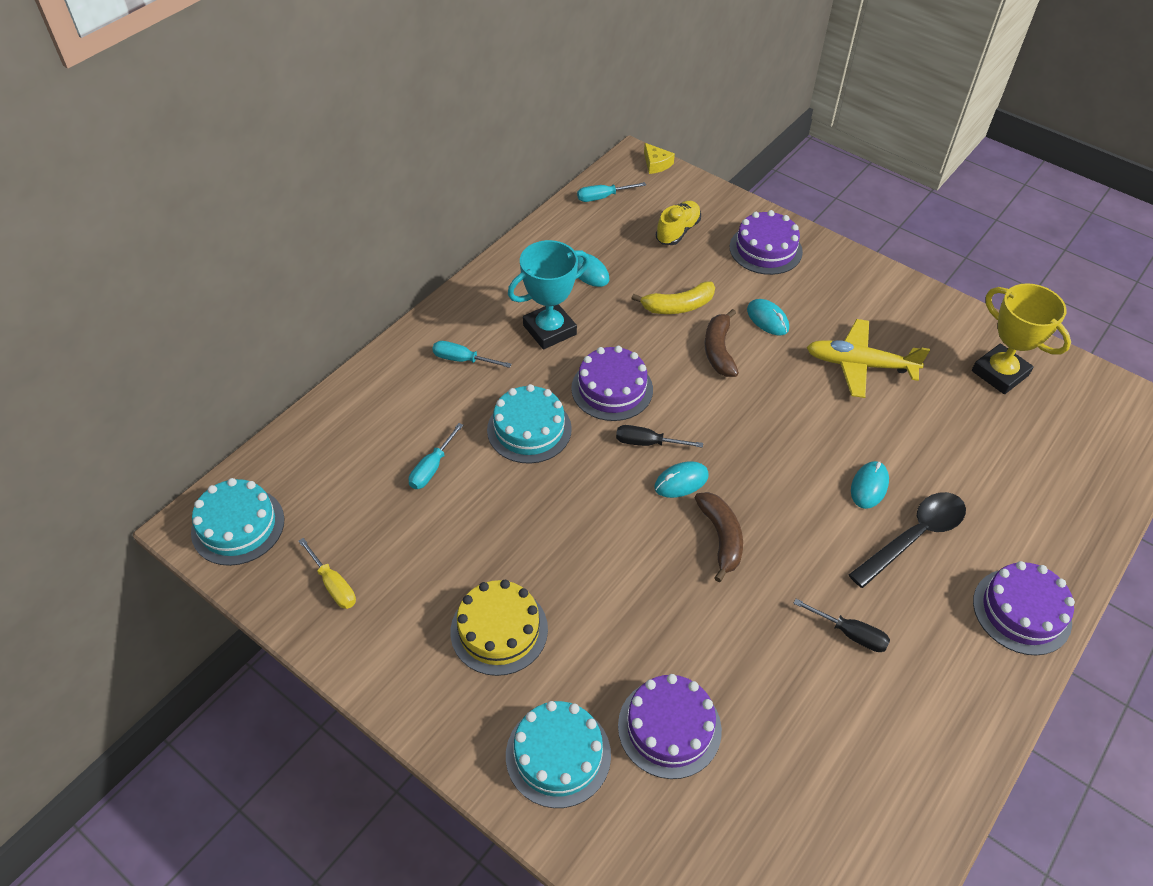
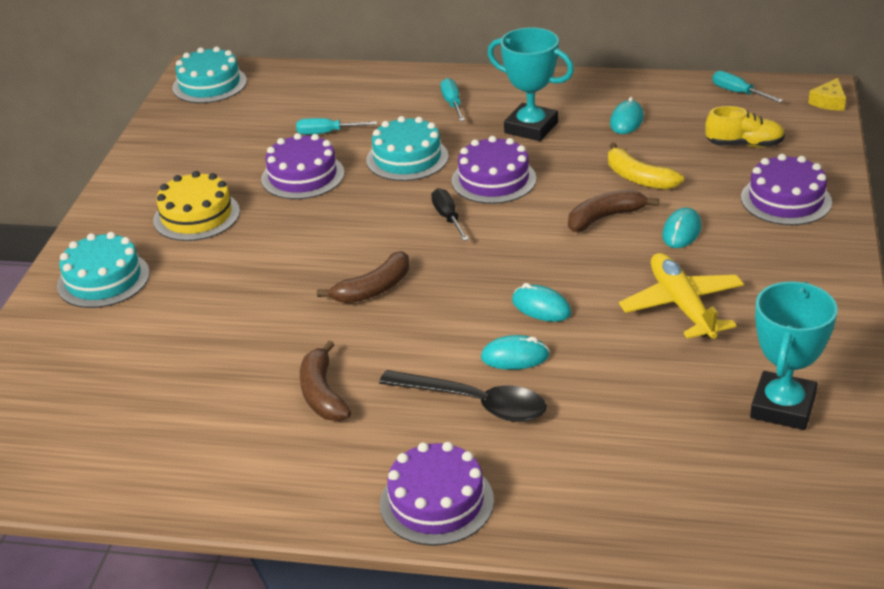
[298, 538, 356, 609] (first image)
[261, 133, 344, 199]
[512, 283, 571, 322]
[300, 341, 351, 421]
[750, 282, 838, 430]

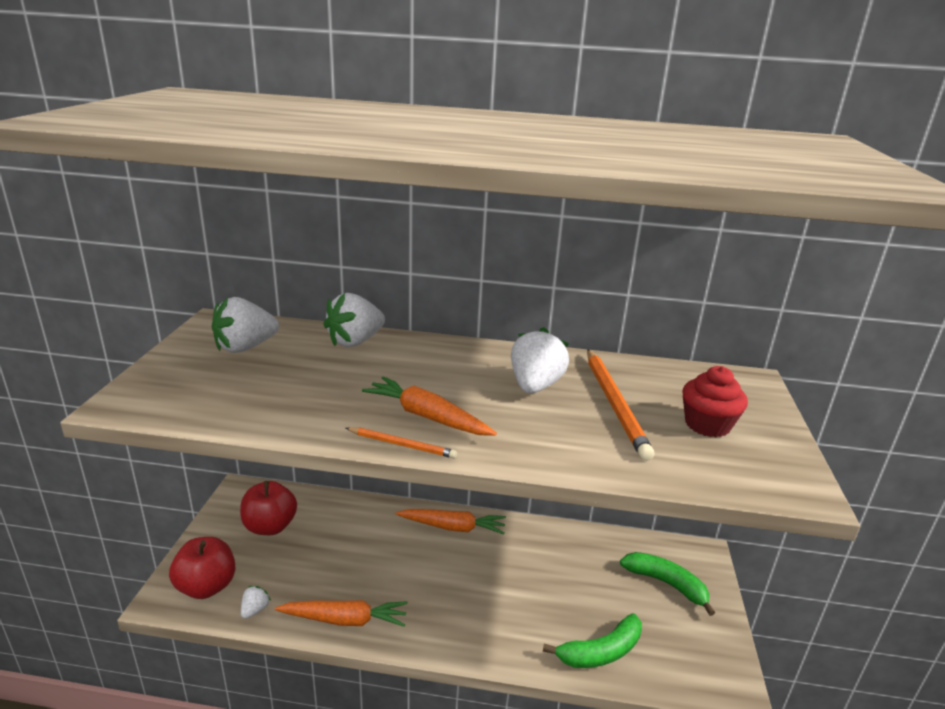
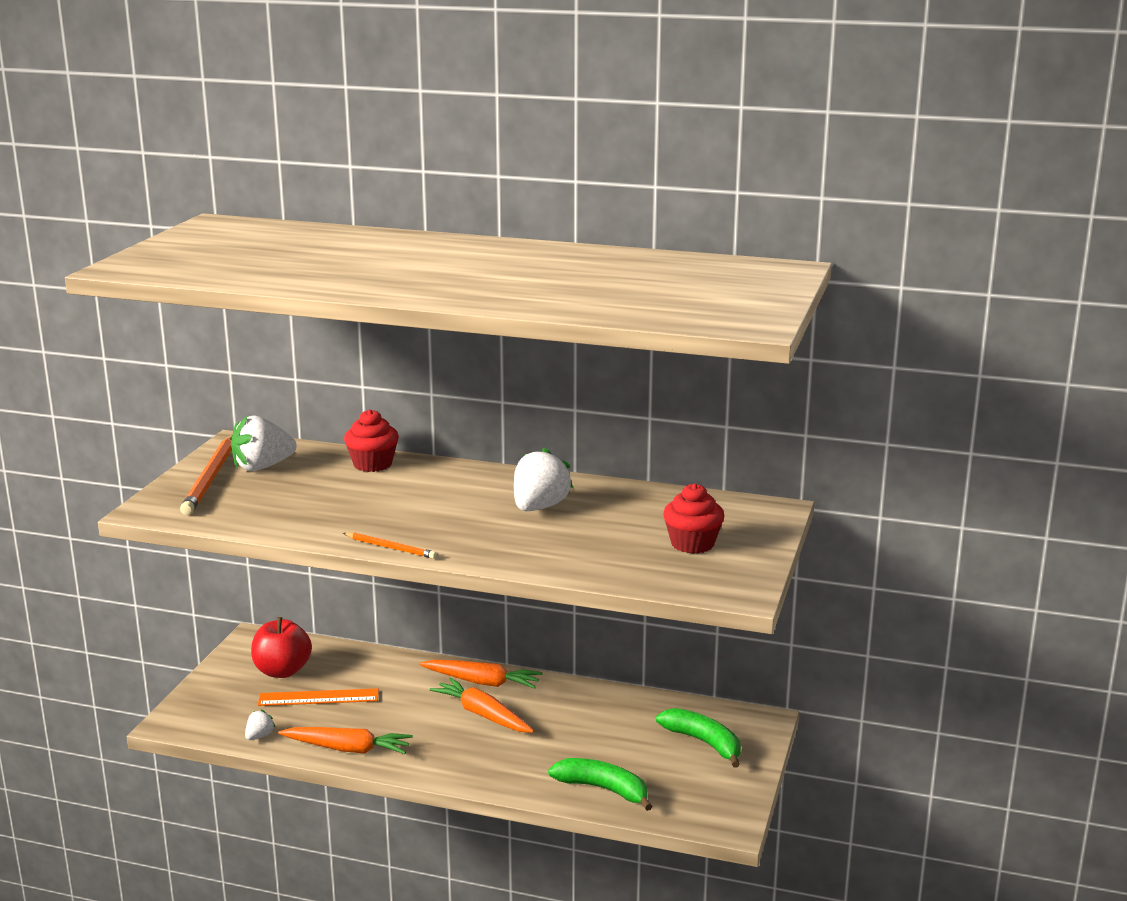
[169, 537, 236, 599] (first image)
[258, 688, 379, 706]
[430, 677, 534, 733]
[180, 436, 232, 516]
[344, 409, 399, 472]
[548, 758, 653, 811]

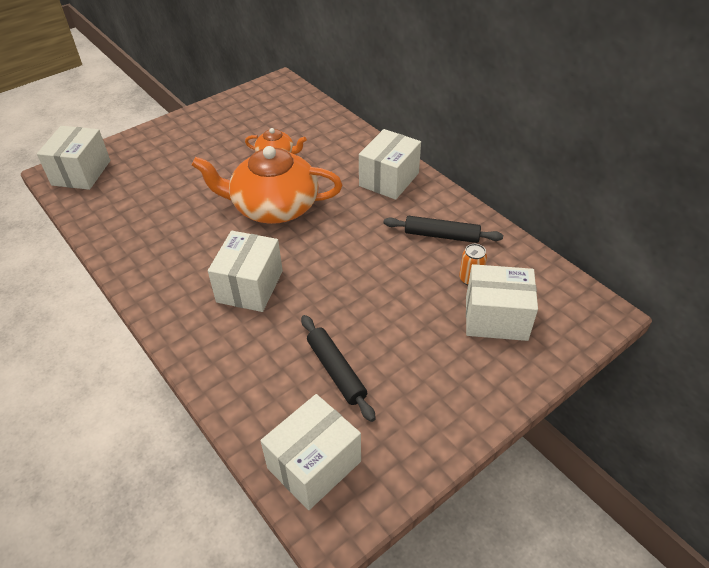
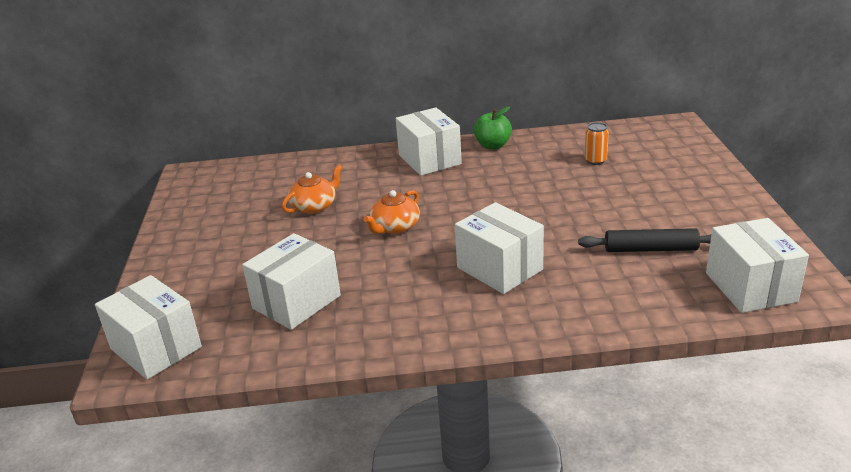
[384, 216, 503, 243] (first image)
[474, 107, 512, 149]
[242, 233, 341, 330]
[364, 190, 420, 234]

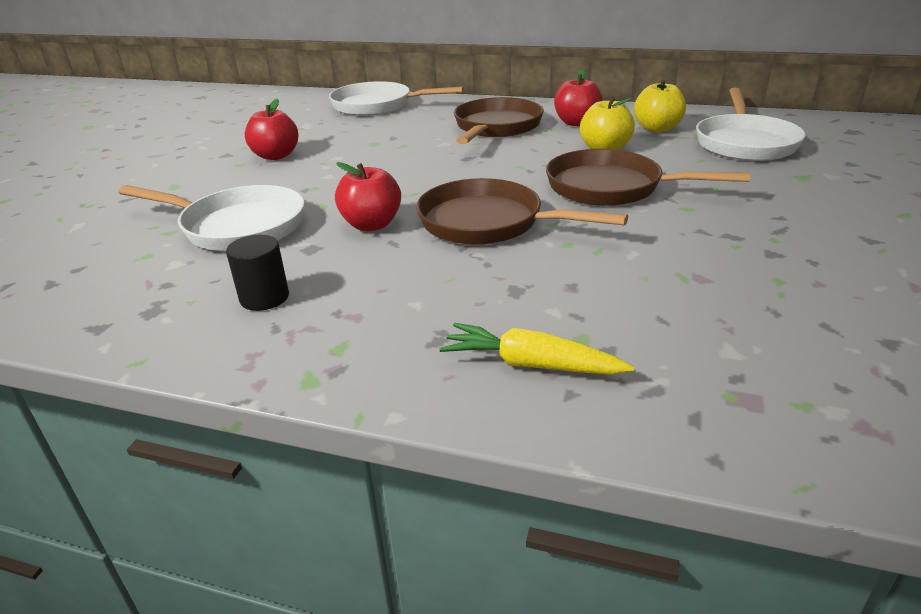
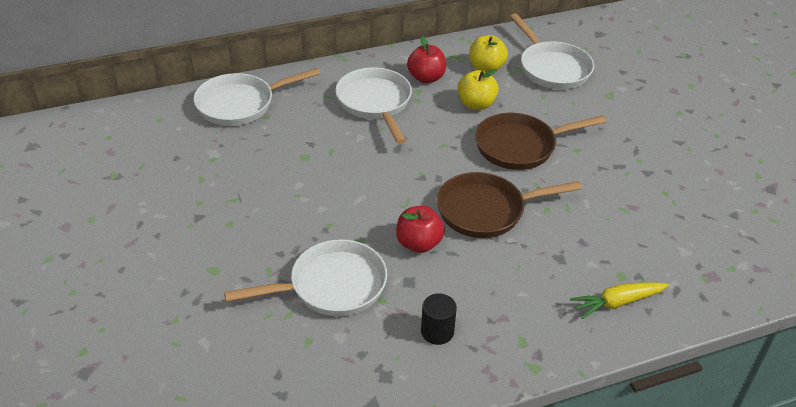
[245, 99, 298, 160] (first image)
[336, 67, 412, 144]

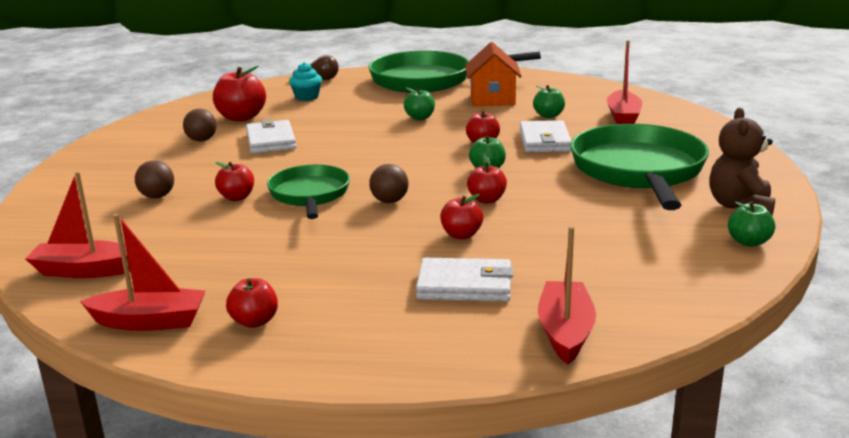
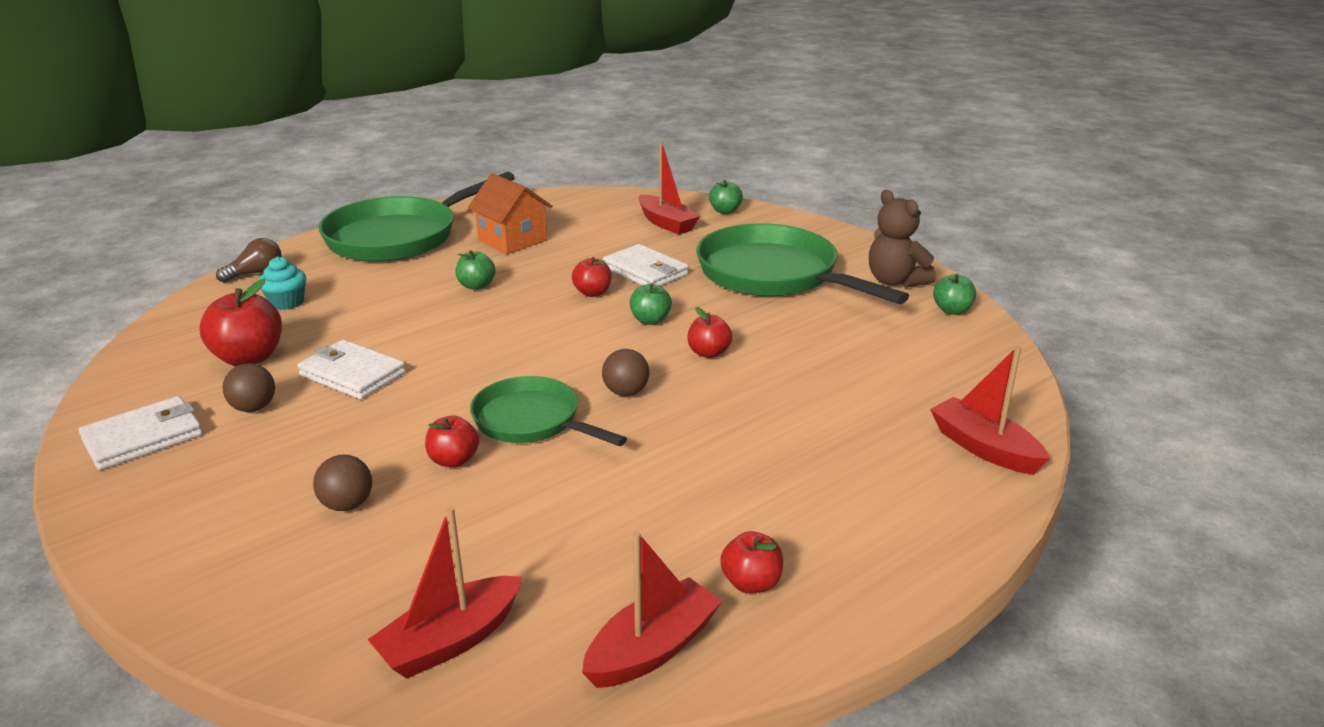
[440, 194, 483, 239] (first image)
[79, 396, 203, 470]
[709, 180, 743, 214]

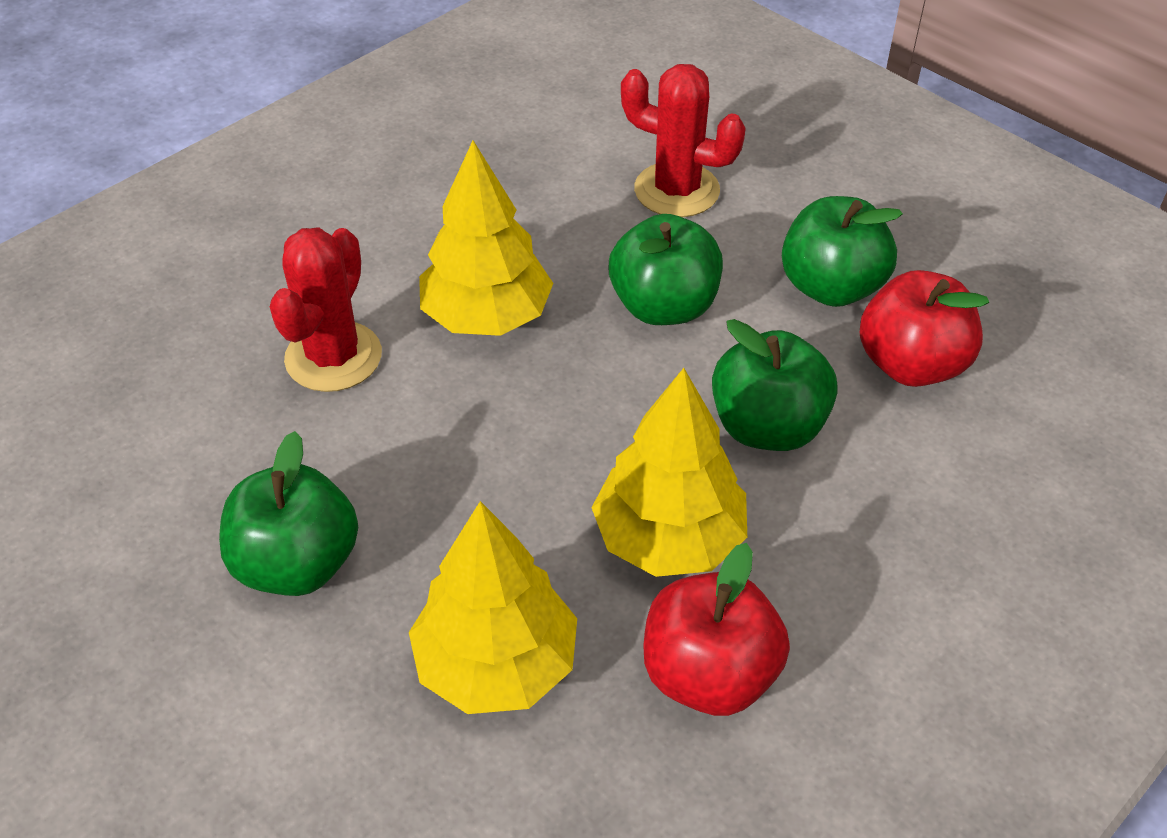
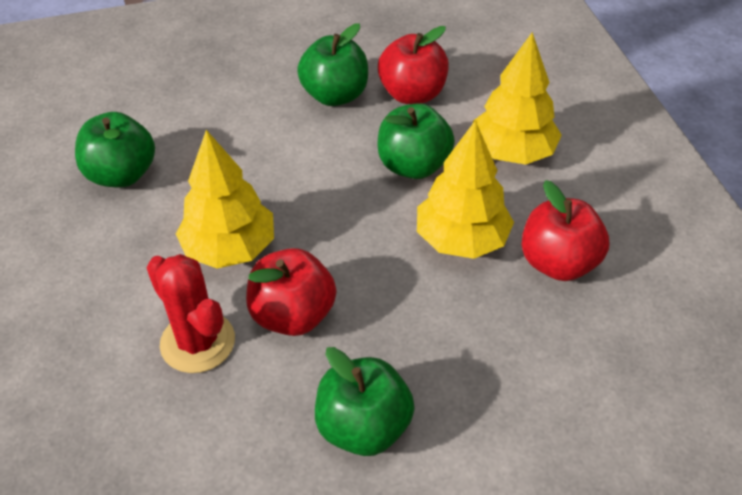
[621, 64, 746, 217] (first image)
[246, 248, 336, 336]
[473, 32, 562, 164]
[75, 112, 155, 188]

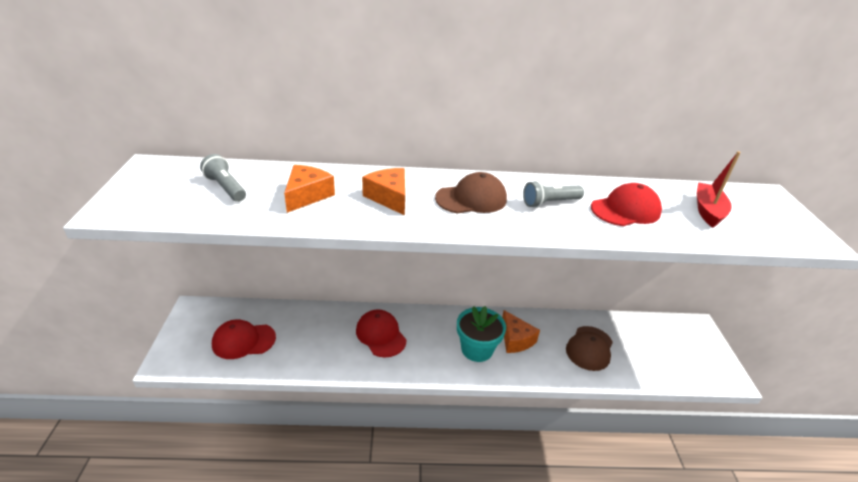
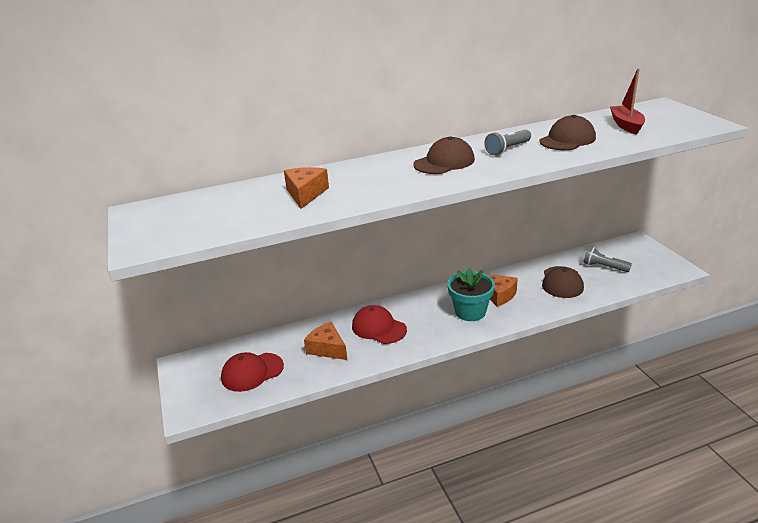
[583, 247, 632, 272]
[304, 321, 347, 360]
[539, 115, 596, 150]

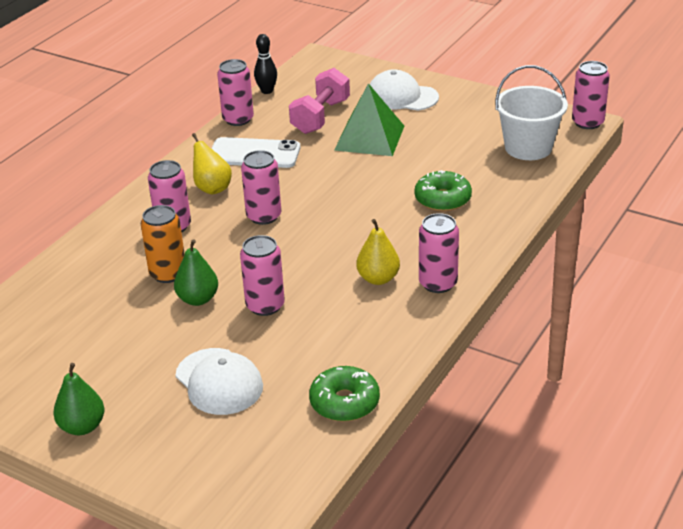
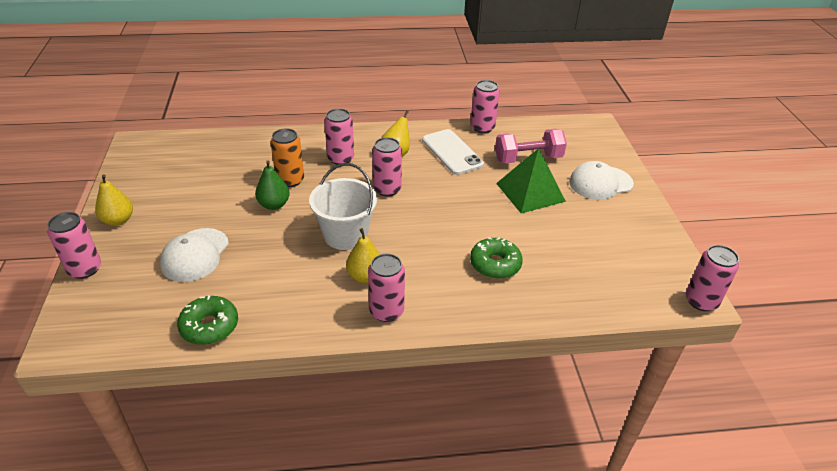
[254, 34, 277, 94] (first image)
[47, 212, 101, 279]
[309, 163, 377, 250]
[95, 174, 133, 226]
[569, 161, 634, 200]

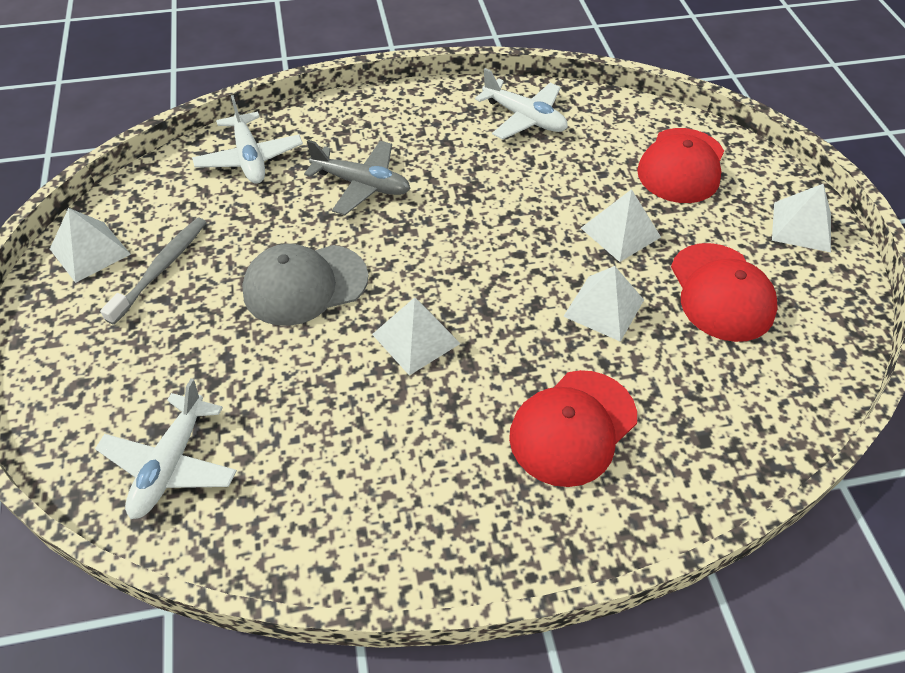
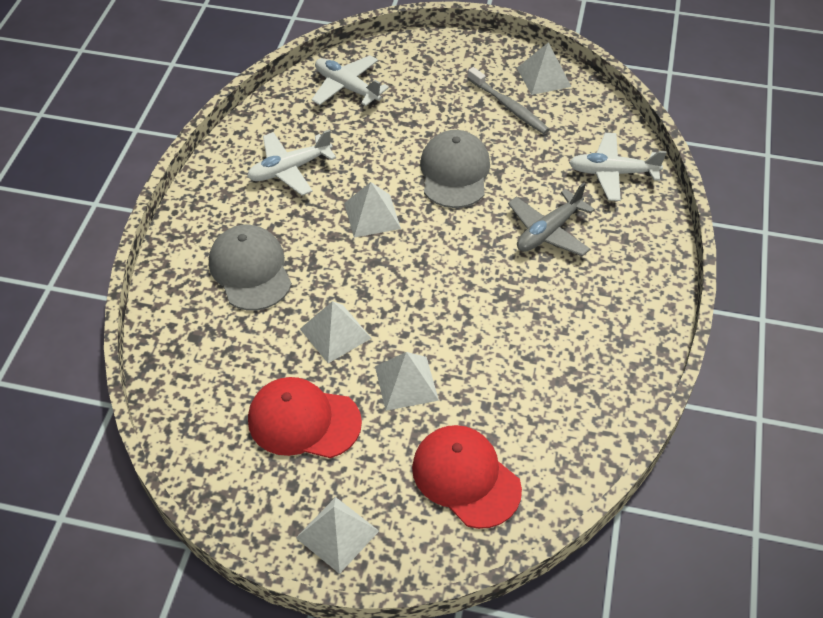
[247, 129, 336, 195]
[209, 225, 292, 310]

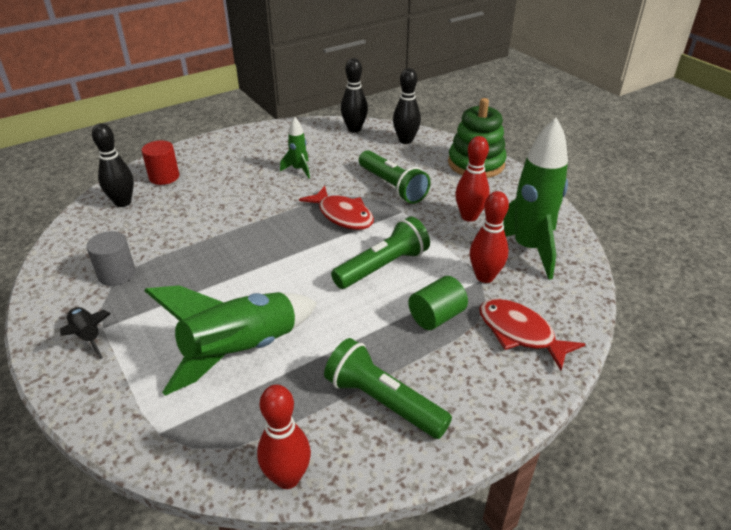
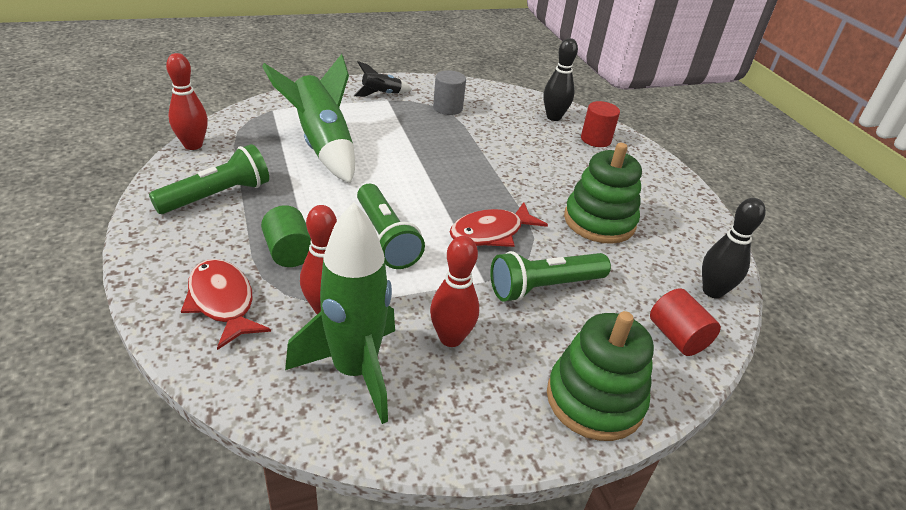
[564, 143, 642, 244]
[650, 288, 721, 356]
[181, 259, 271, 350]

